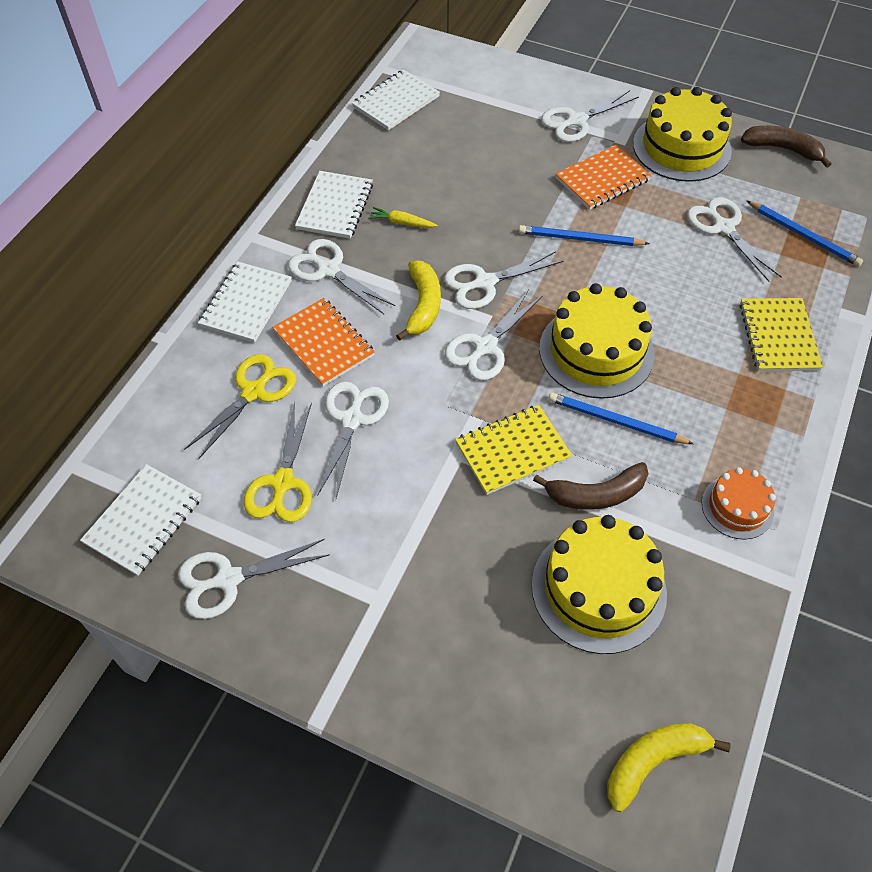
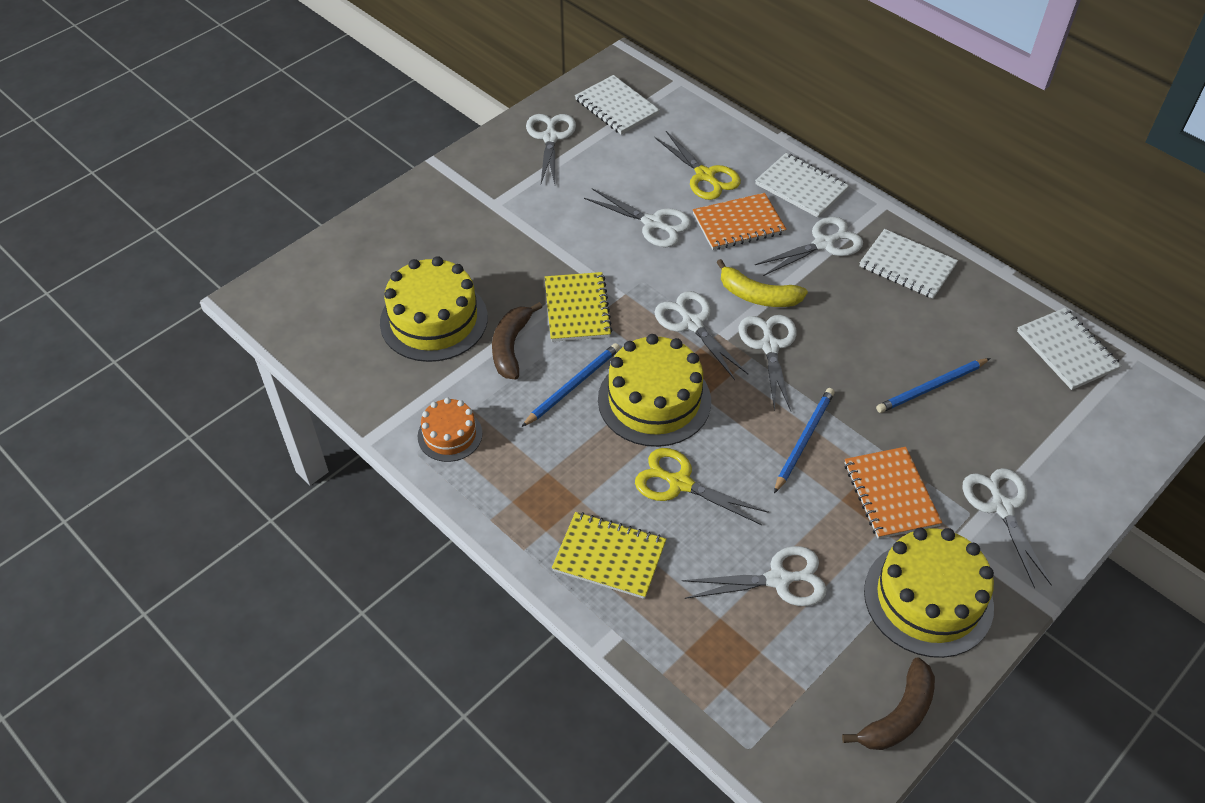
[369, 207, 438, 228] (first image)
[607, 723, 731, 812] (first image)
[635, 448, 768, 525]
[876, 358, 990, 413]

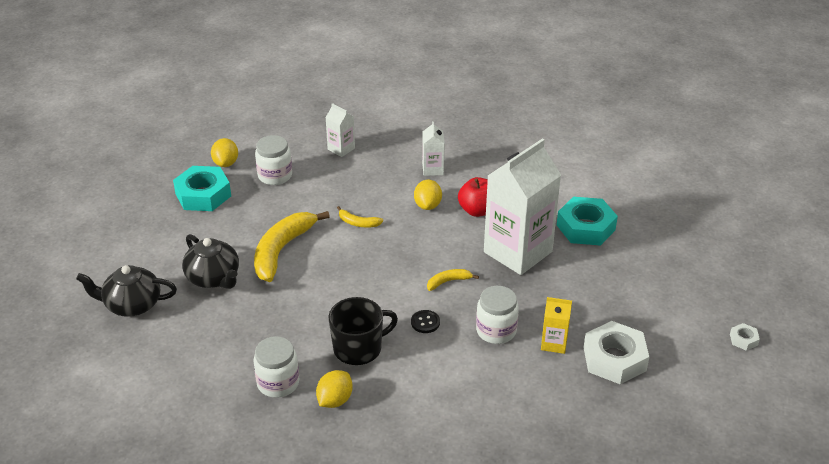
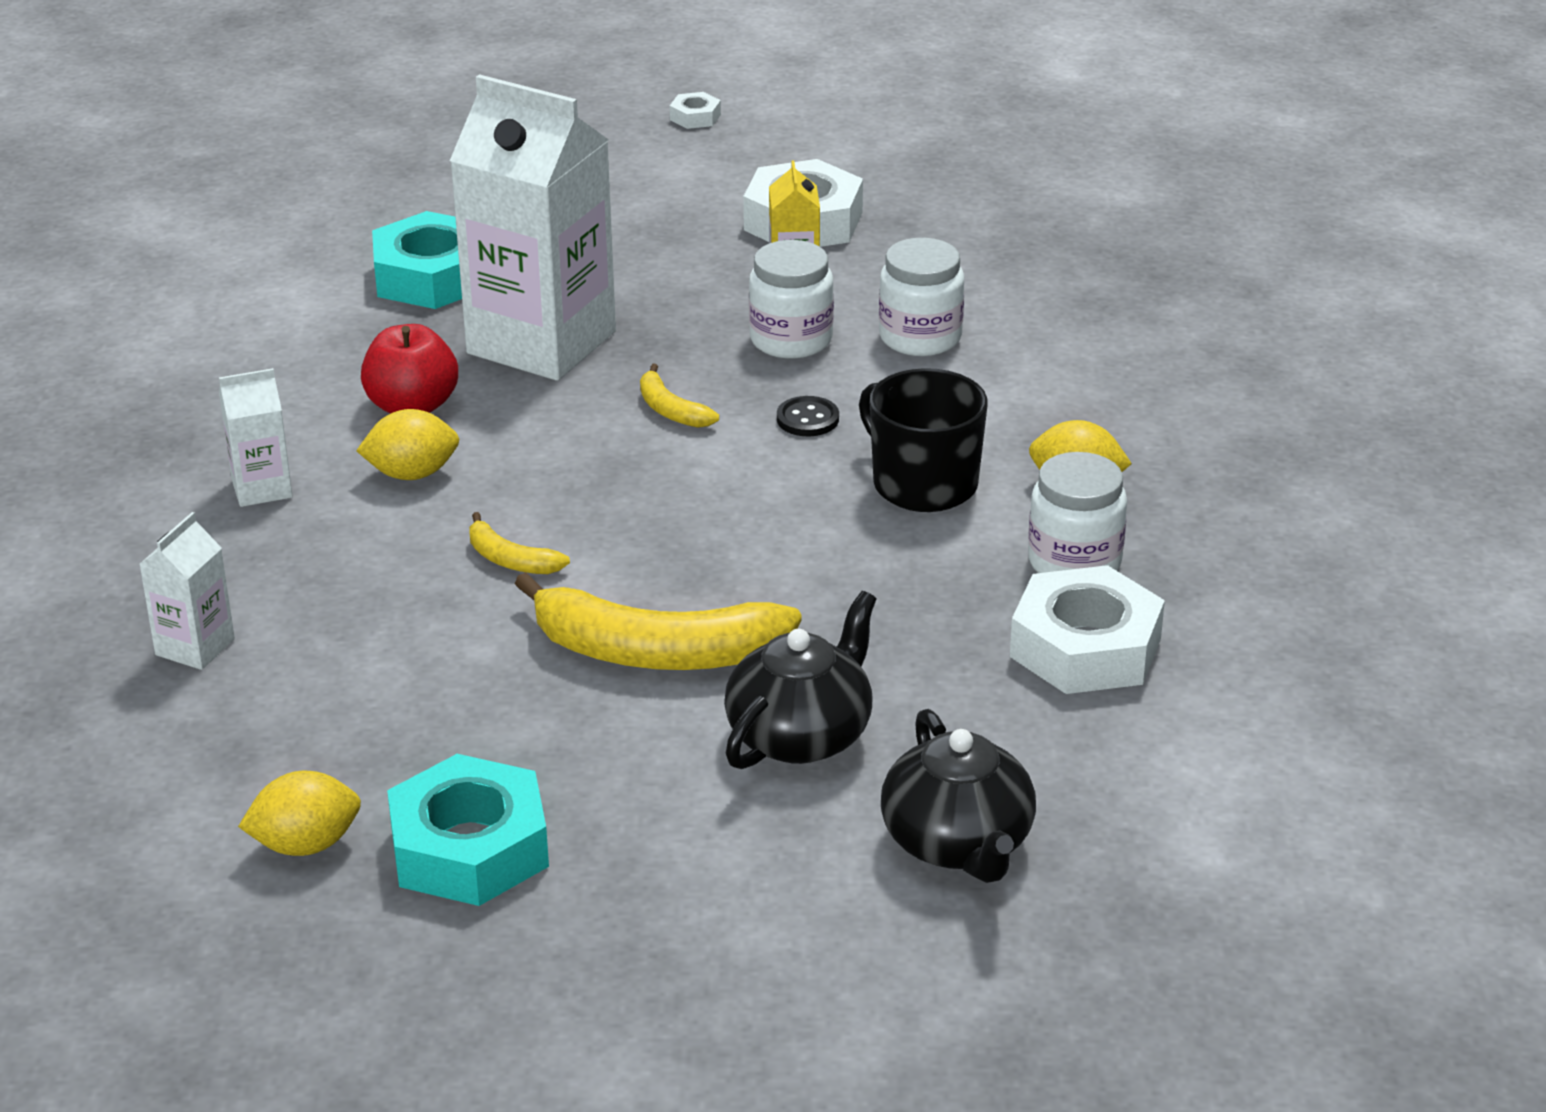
[1010, 565, 1165, 694]
[879, 238, 964, 356]
[469, 512, 570, 574]

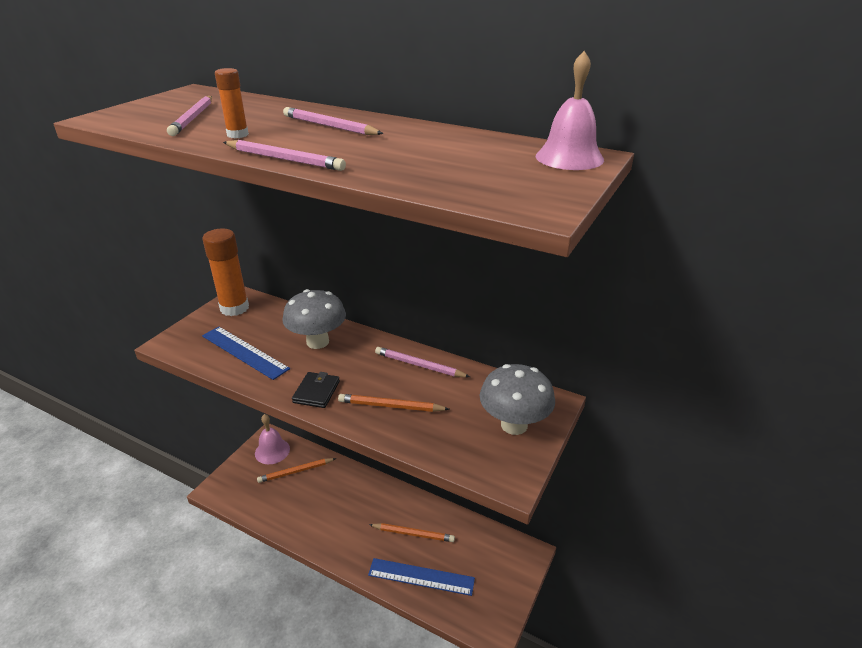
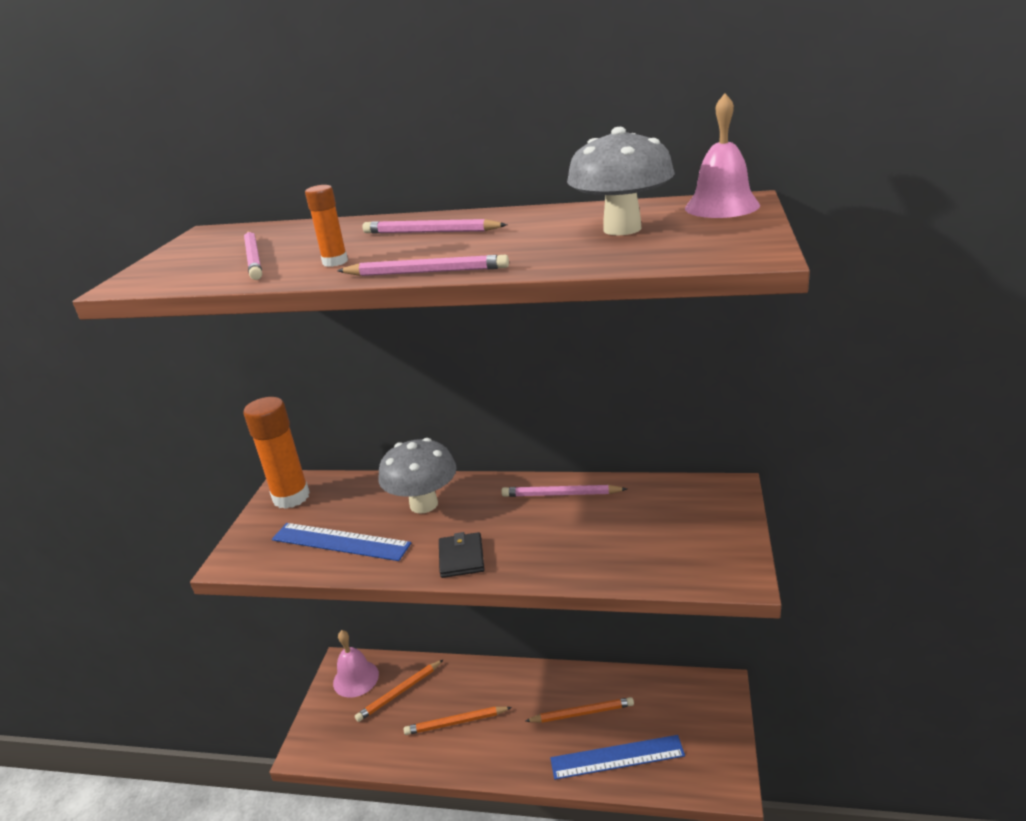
[404, 706, 512, 735]
[567, 127, 675, 235]

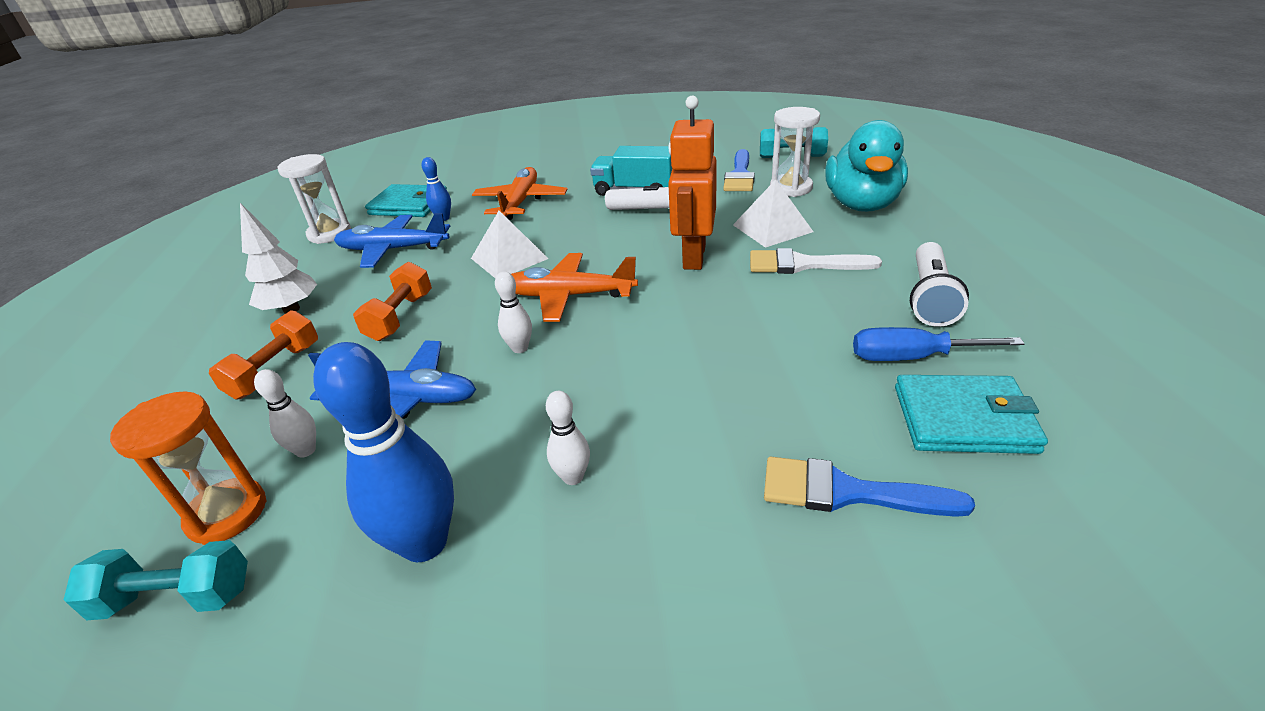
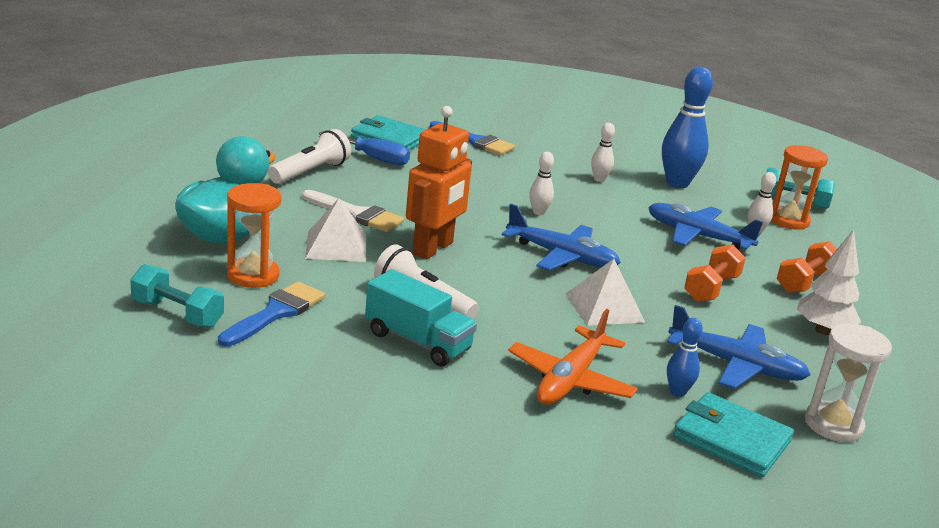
[529, 152, 554, 215]
[502, 204, 621, 271]
[227, 183, 282, 288]

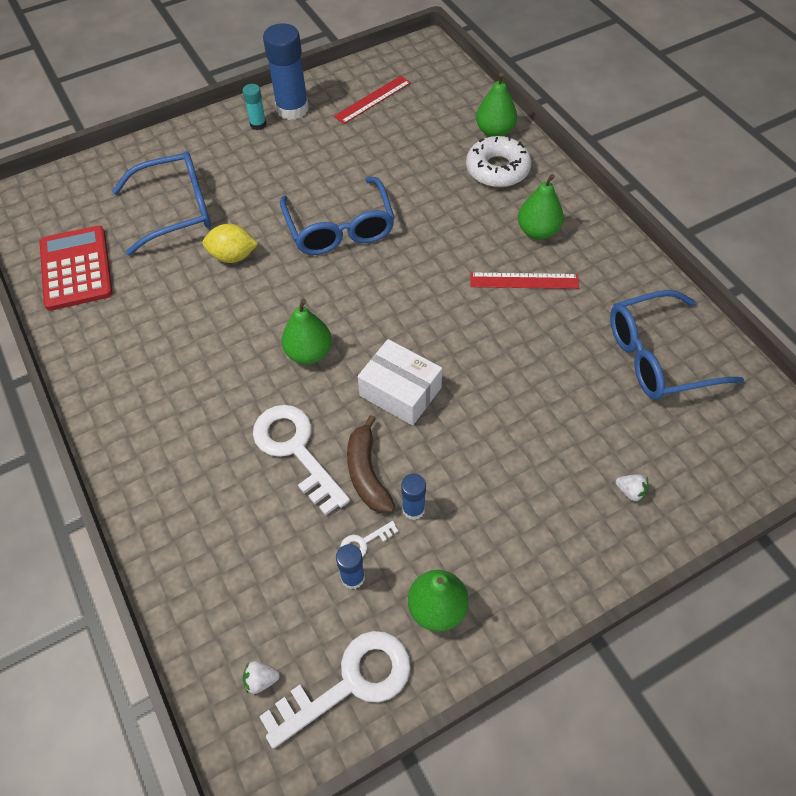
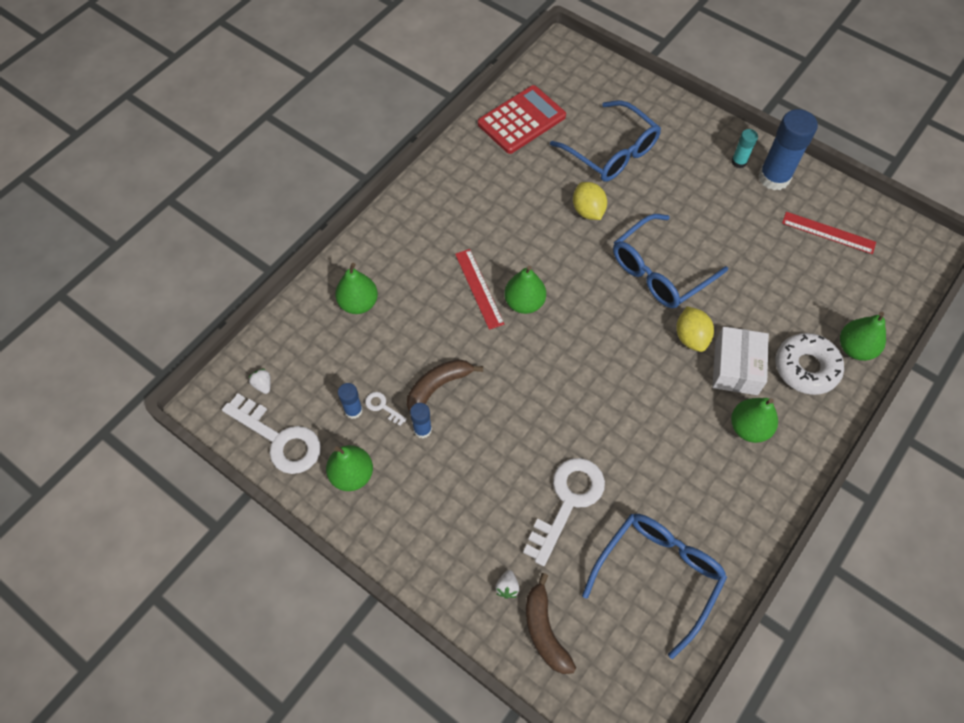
[335, 263, 378, 314]
[526, 573, 576, 674]
[676, 306, 714, 352]
[523, 458, 605, 566]
[712, 326, 769, 395]
[455, 249, 504, 330]
[582, 514, 727, 659]

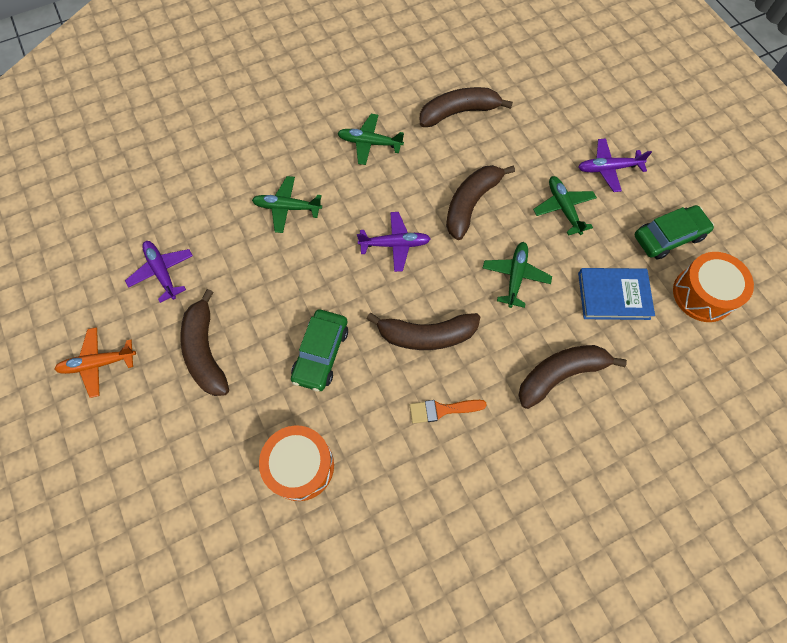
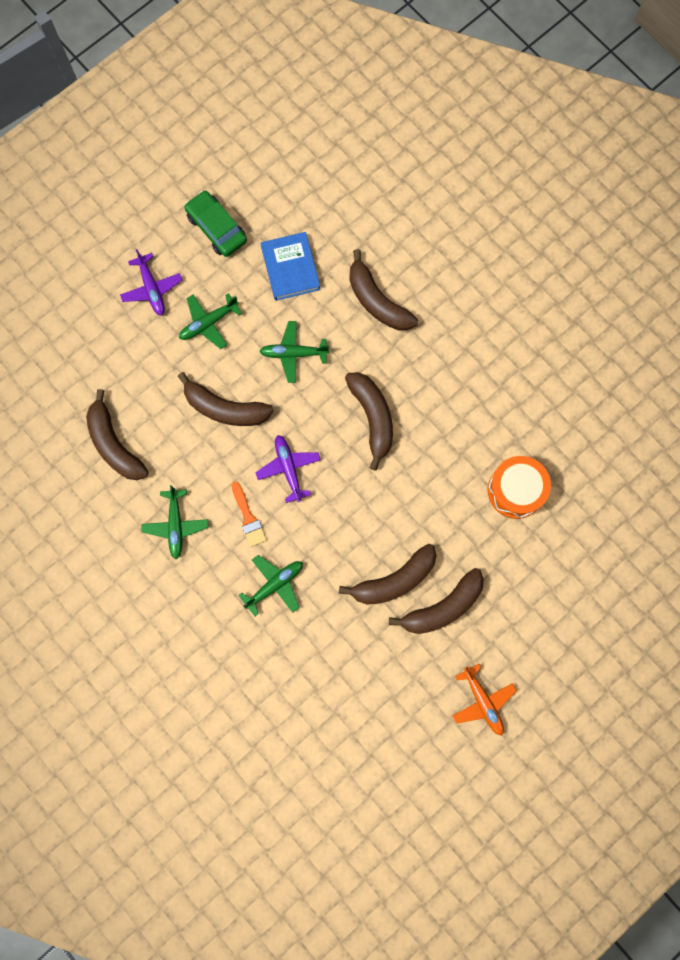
[125, 241, 193, 303] (first image)
[291, 310, 348, 391] (first image)
[673, 252, 754, 322] (first image)
[338, 544, 437, 605]
[232, 482, 267, 547]
[239, 555, 303, 616]

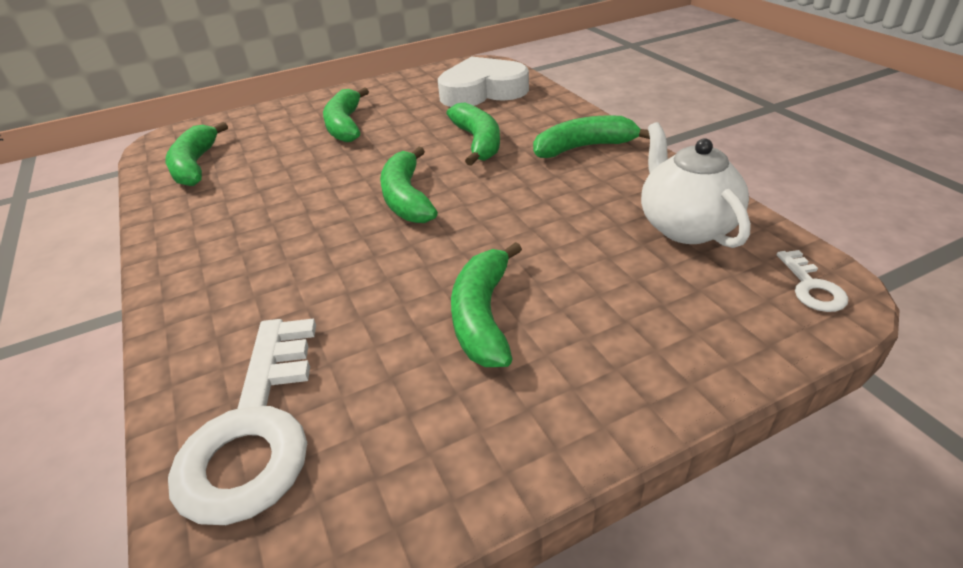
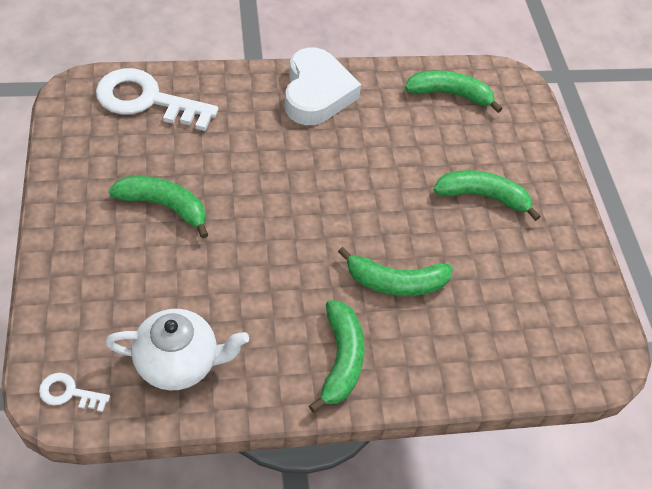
[380, 147, 438, 223] (first image)
[284, 48, 361, 125]

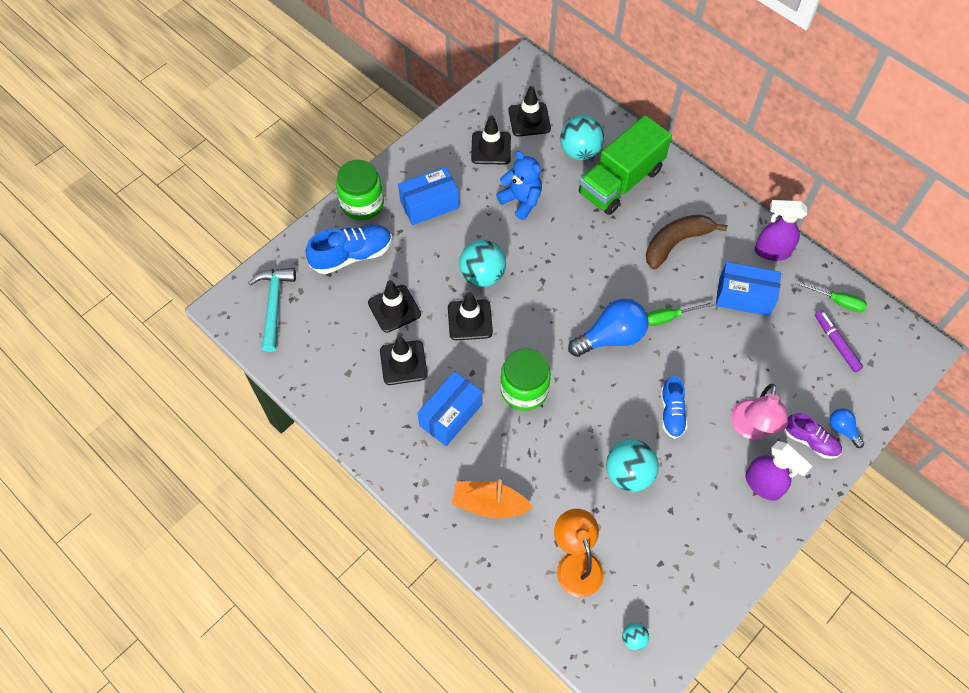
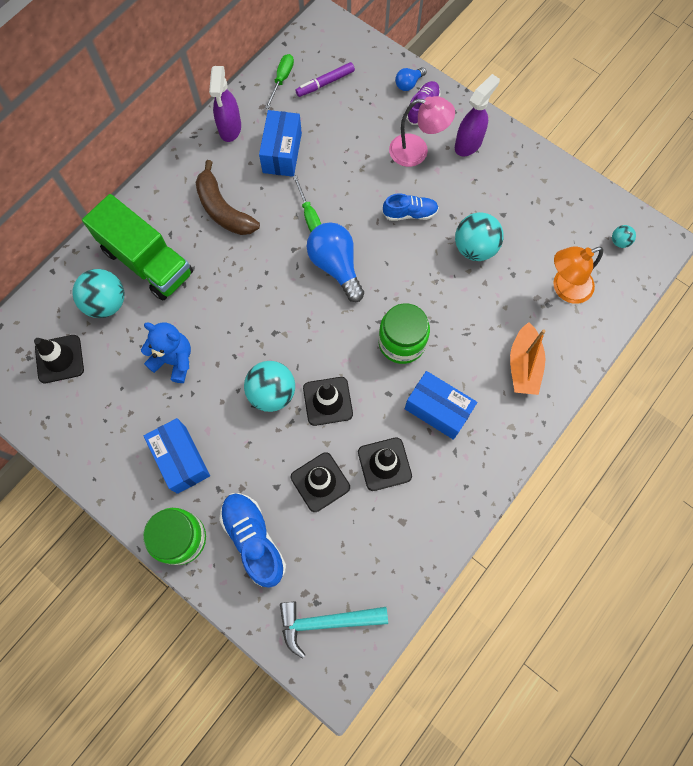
[471, 115, 511, 164] (first image)
[141, 322, 191, 383]

